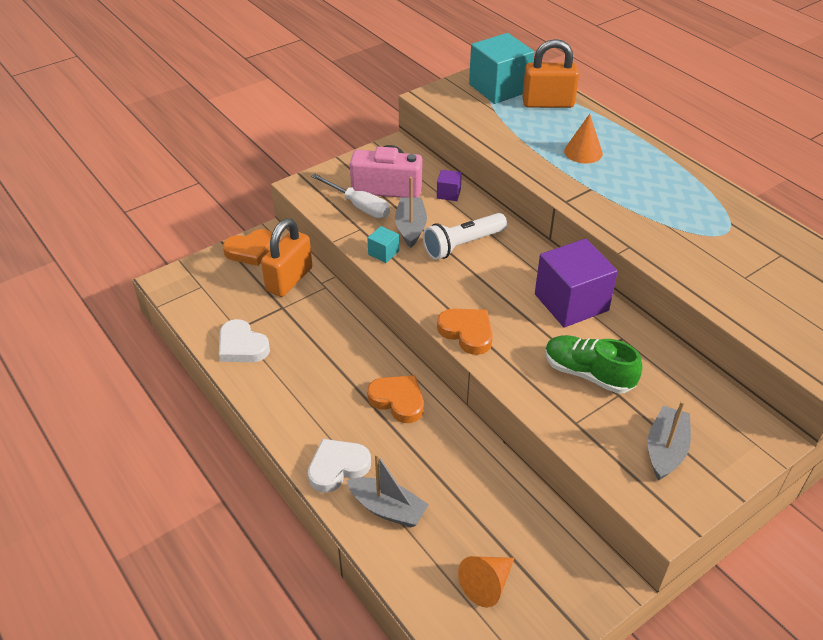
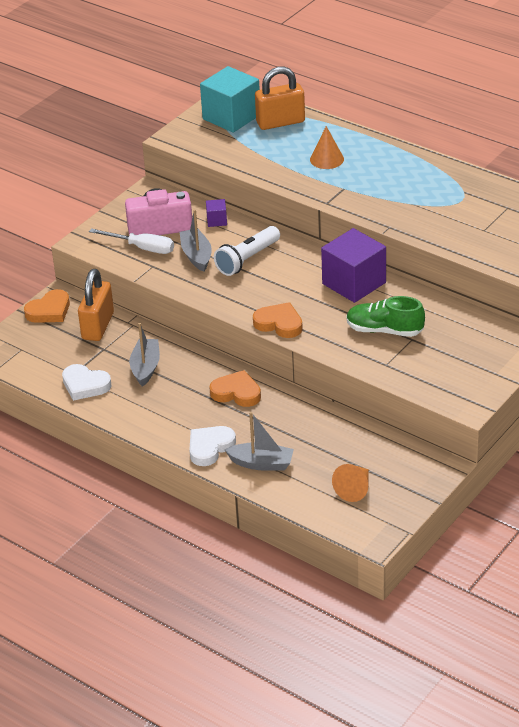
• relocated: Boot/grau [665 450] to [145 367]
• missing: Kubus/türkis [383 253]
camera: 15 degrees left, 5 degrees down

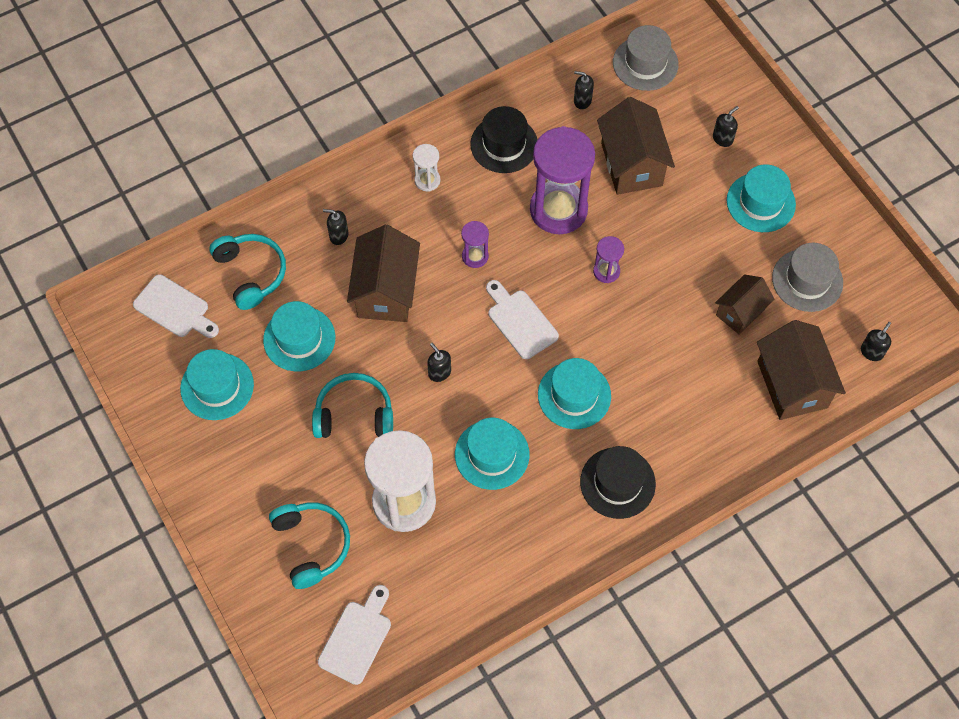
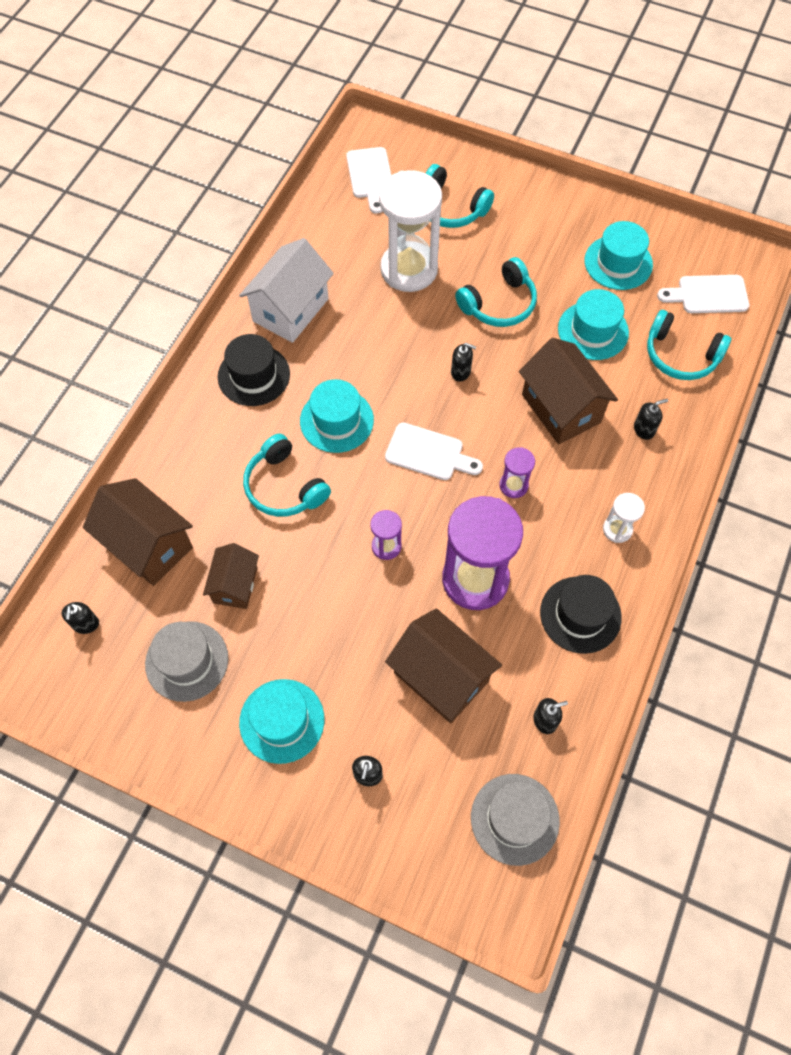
• appeared: Haus/weiß [290 310]
• appeared: Kopfhörer/türkis [284 486]
• missing: Hut/türkis [492 454]
camera: 145 degrees right, 0 degrees up

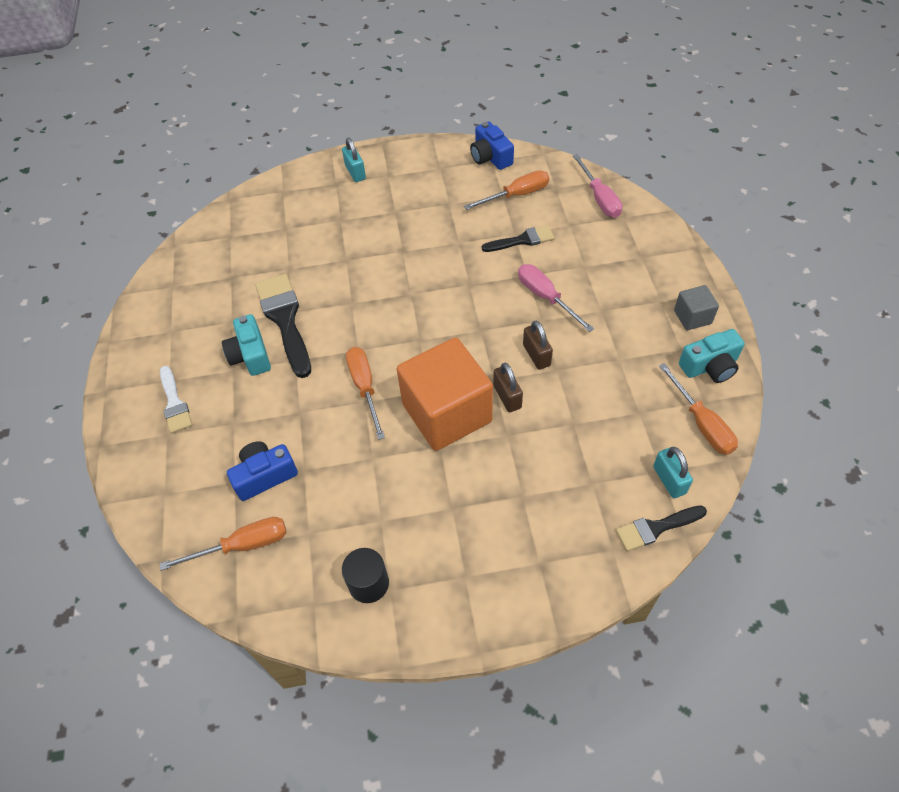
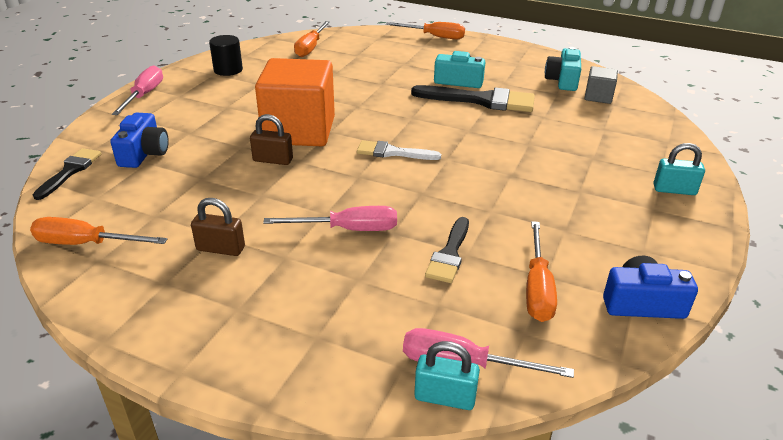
• relocated: Kamera/blau [264 475] to [144 153]
• appeared: Schraubenzieher/rosa [144 95]
• relocated: Vorhängeschloss/braun [536 355] to [220 248]
• relocated: Pinsel/weiß [174 403] to [392 152]
• relocated: Schraubenzieher/orange [365 387] to [434 37]
• relocated: Vorhängeschloss/türkis [669 480] to [445 397]
• relocated: Kamera/türkis [710 366] to [562 80]
• relocated: Kubus/grau [692 317] to [598 97]
camera: 120 degrees right, 20 degrees down

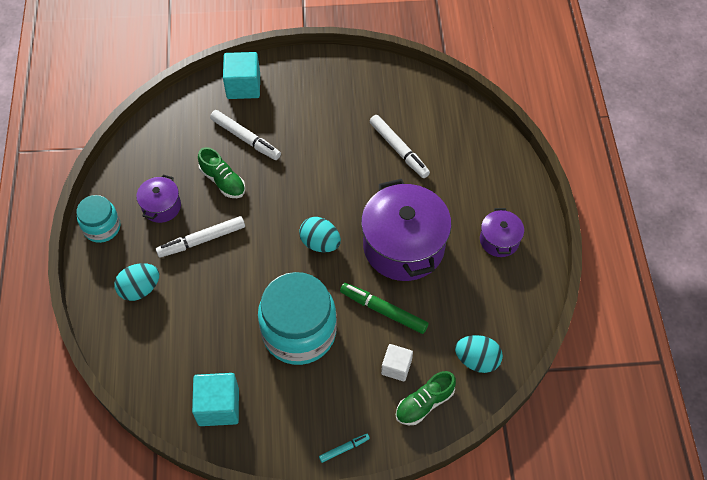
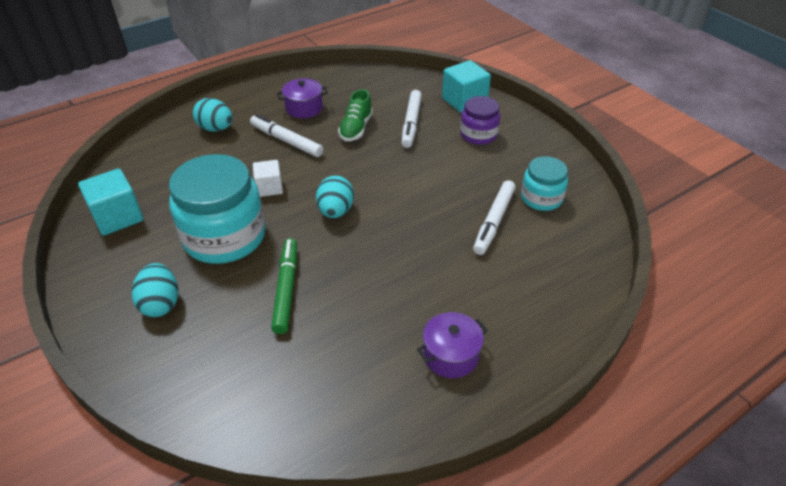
• relocated: Ei/türkis [477 360] to [161 303]
• relocated: Kubus/weiß [396 367] to [269 188]
• appeared: Einmachglas/lila [478 135]
• relocated: Einmachglas/türkis [102 227] to [541 198]
• missing: Filzstift/türkis [344 449]
• missing: Kochtopf/lila [403 246]
• missing: Schuh/grün [424 403]
camera: 60 degrees right, 15 degrees down

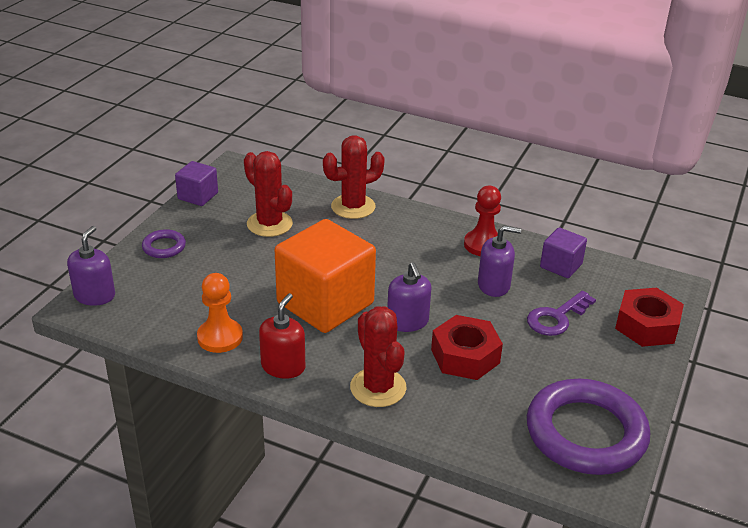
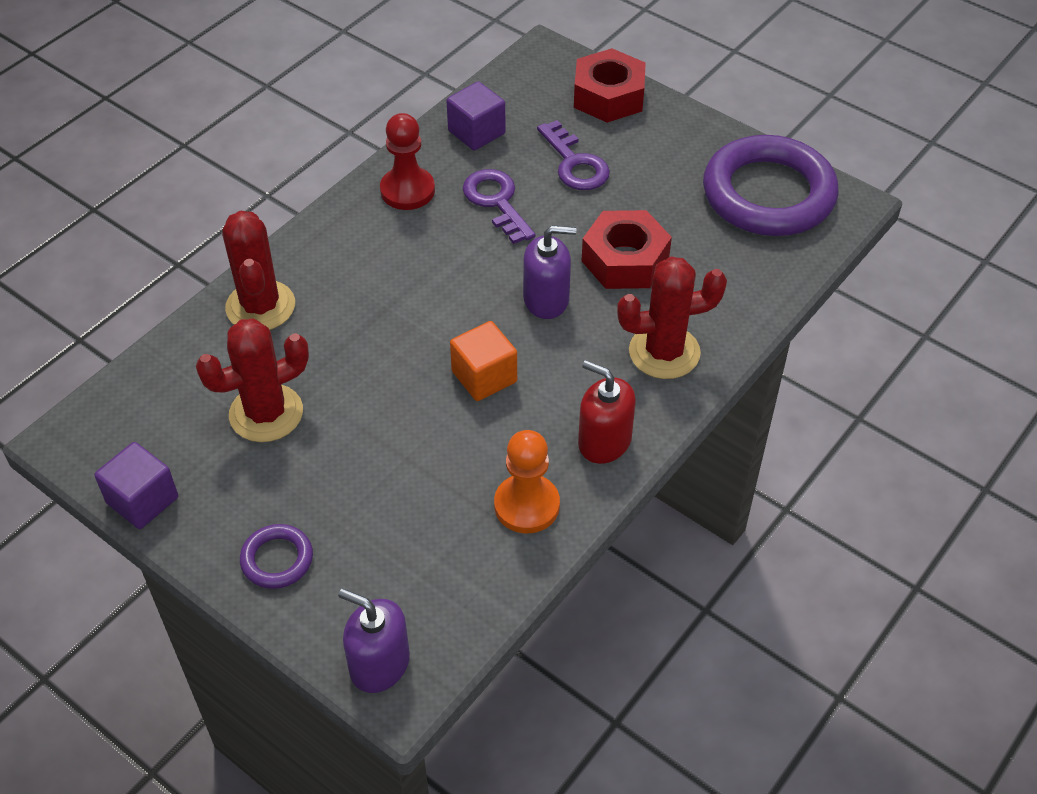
• size: Kubus/orange [325 303] = [484 377] x0.49
• exchanged: Seifenspender/lila [494 285] to Schlüssel/lila [496 202]
camera: 75 degrees left, 15 degrees up

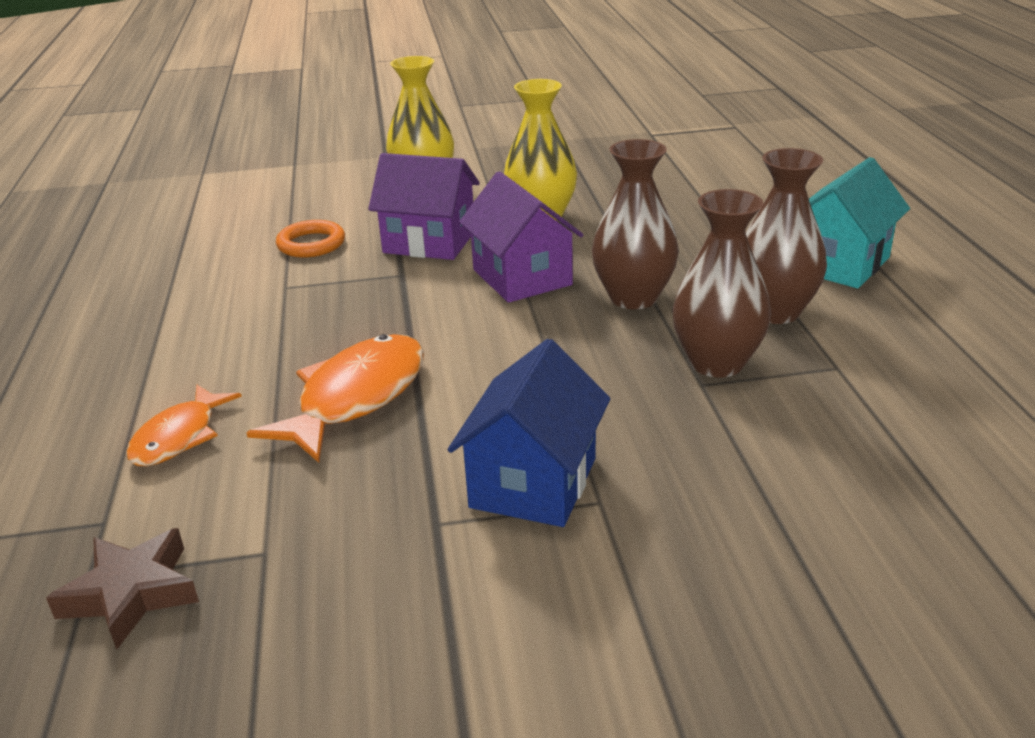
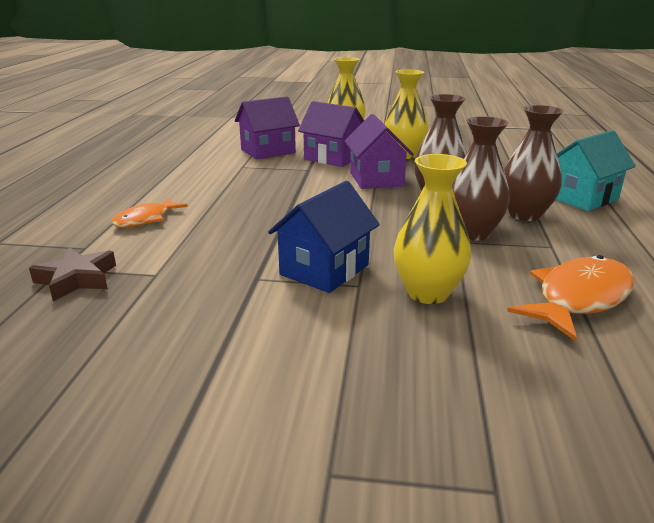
• exchanged: Ring/orange [311 244] to Haus/lila [268 151]
• appeared: Vase/gelb [428 293]
• relocated: Fisch/orange [356 398] to [579 298]
camera: 15 degrees right, 5 degrees down

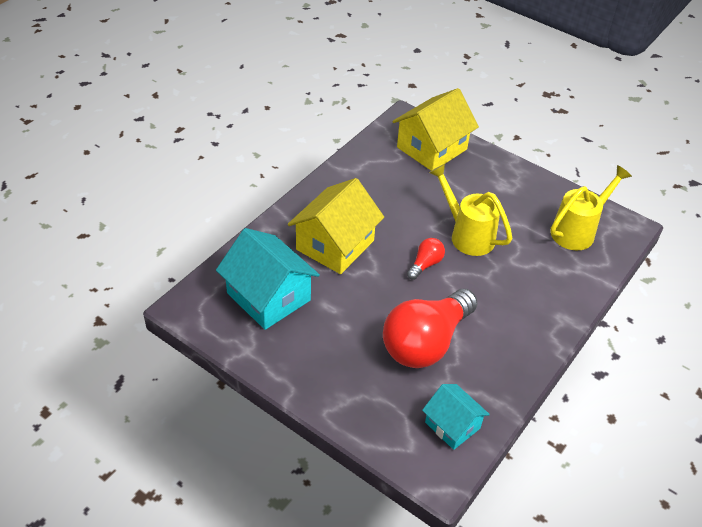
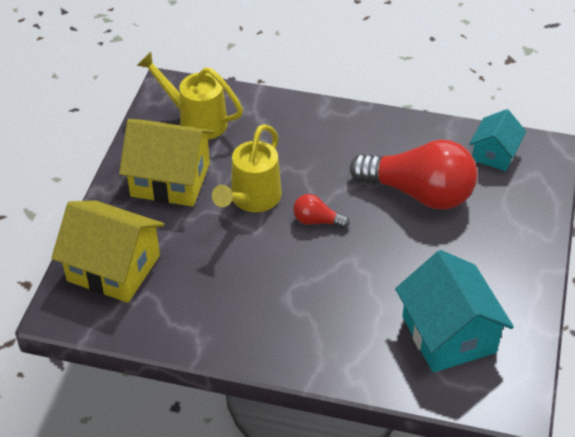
• relocated: Haus/gelb [335 245] to [170 180]
• spun: Haus/türkis [268 296] = [449 334] 45 degrees counterclockwise
camera: 110 degrees left, 0 degrees up

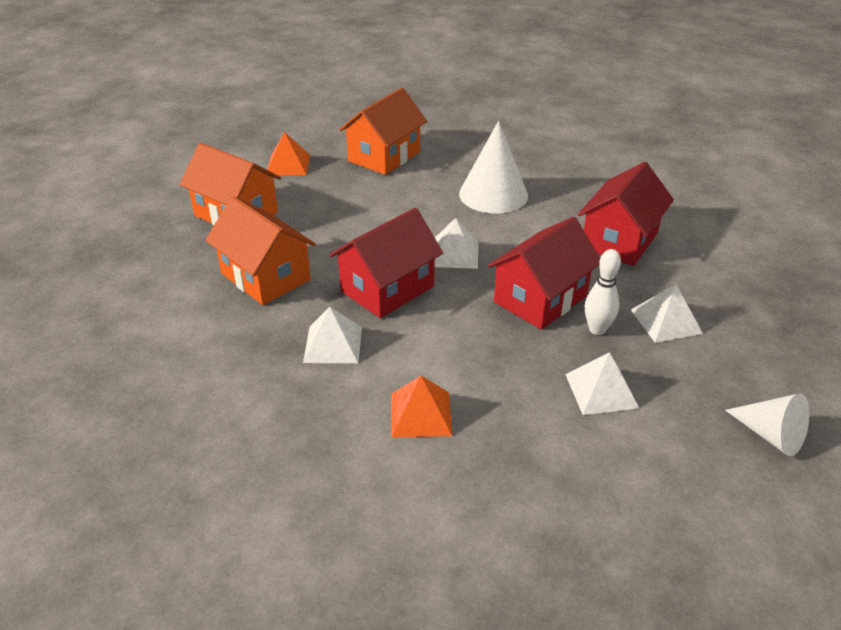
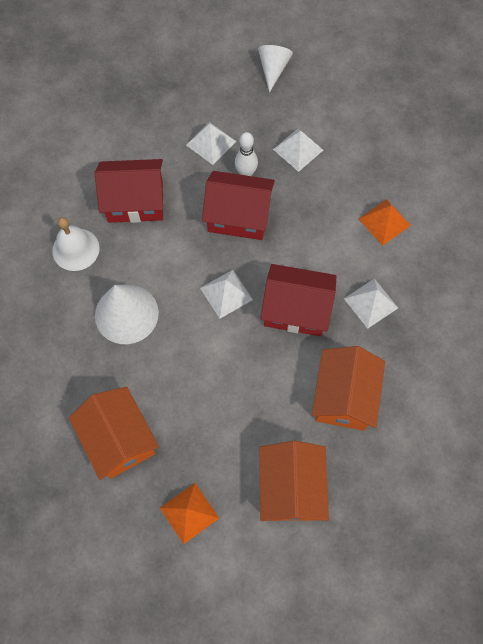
• appeared: Glocke/weiß [75 249]
• spun: Haus/orange [384 156] = [119 439] 60 degrees clockwise
camera: 125 degrees left, 30 degrees up

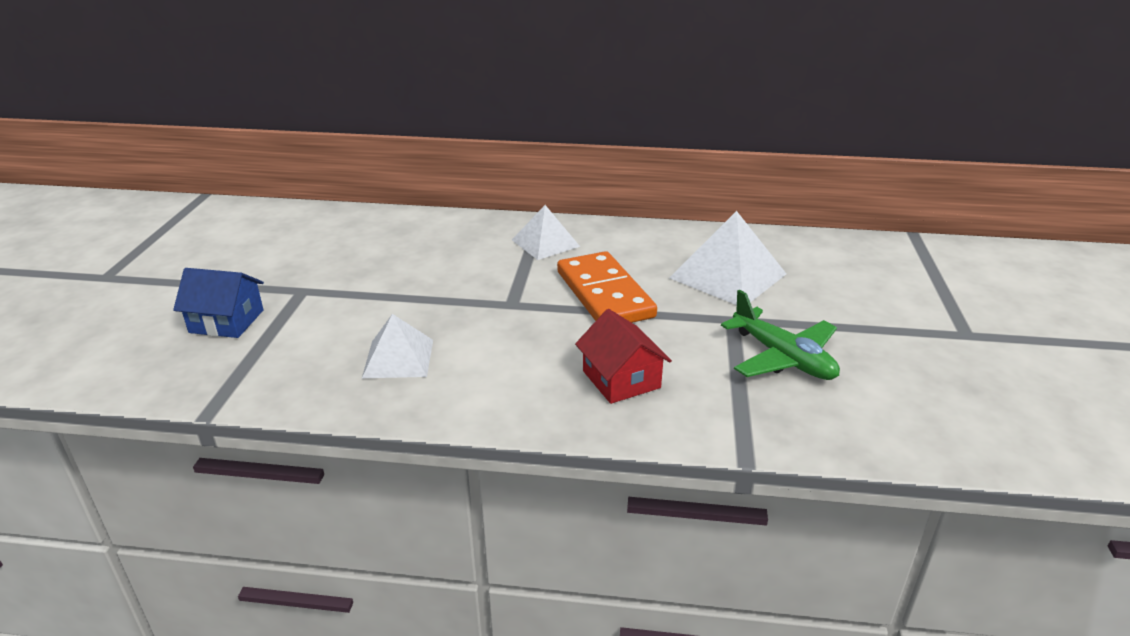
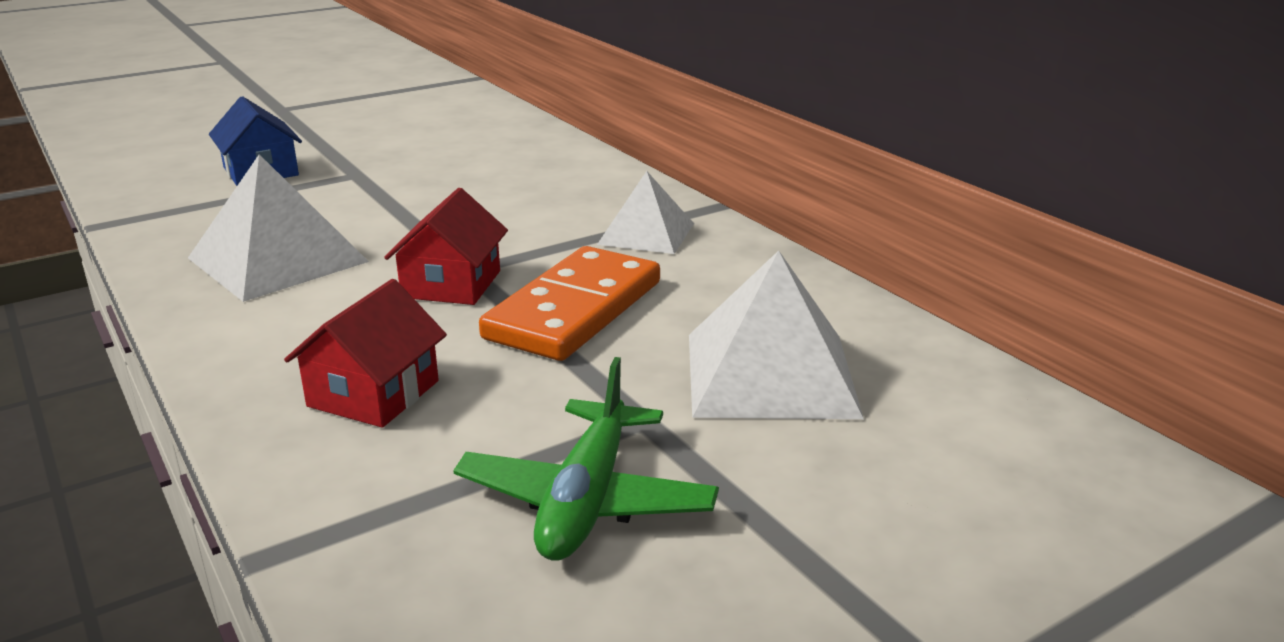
• size: Pyramide/weiß [398 358] = [278 259] x1.58
• appeared: Haus/rot [451 284]
camera: 50 degrees right, 5 degrees down

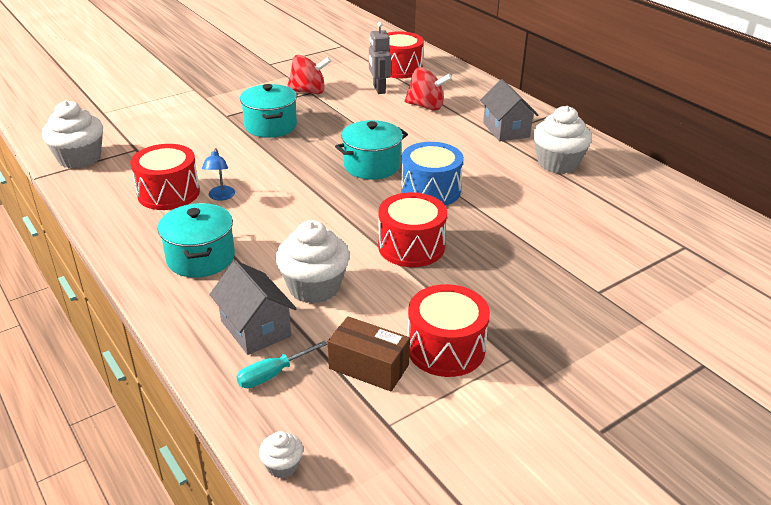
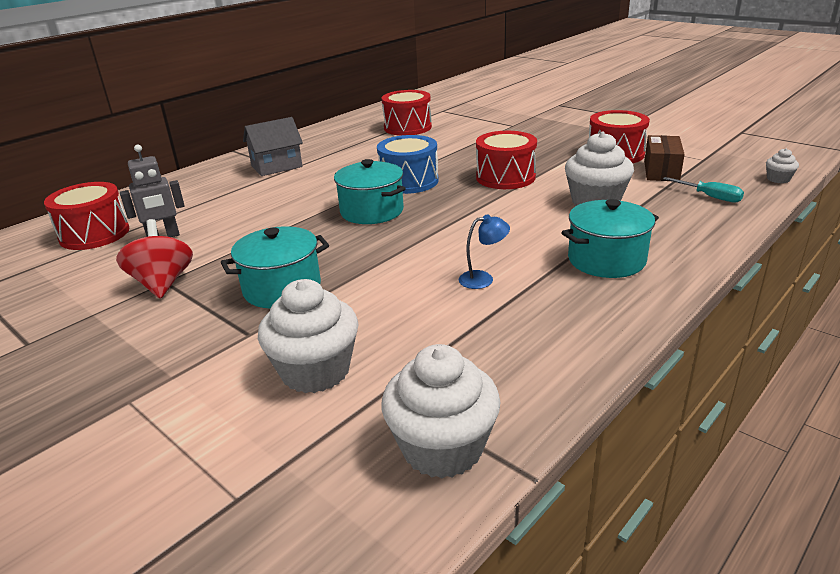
• relocated: Muffin/weiß [557 163] to [315 371]
• relocated: Trommel/rot [168 193] to [407 127]
• missing: Haus/grau [255 328]
• missing: Kreisel/rot [426 106]
camera: 100 degrees left, 5 degrees down

